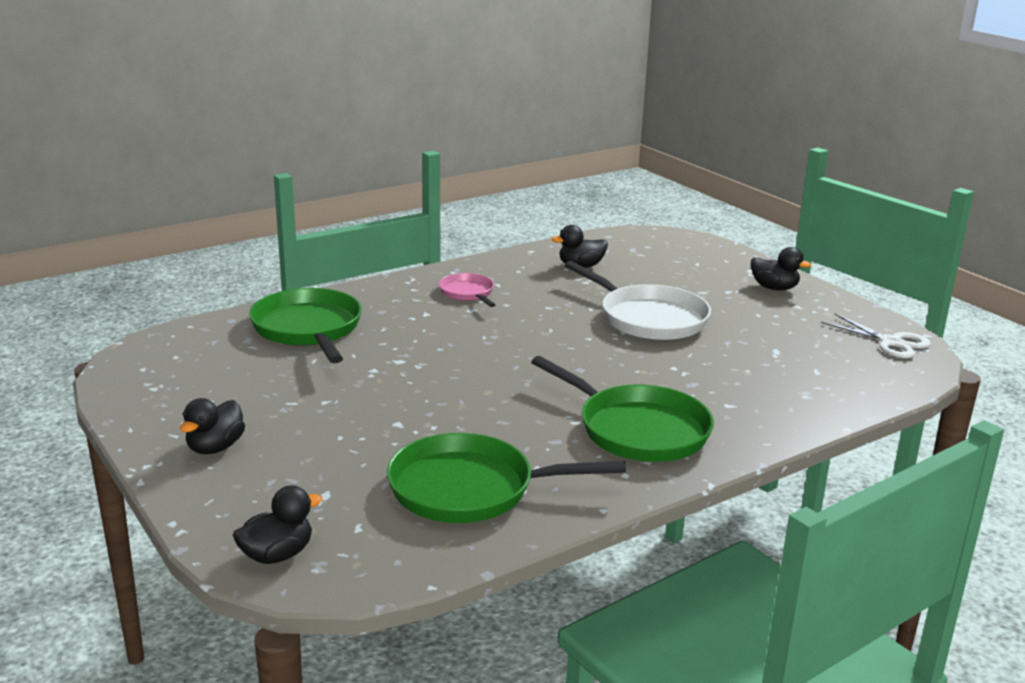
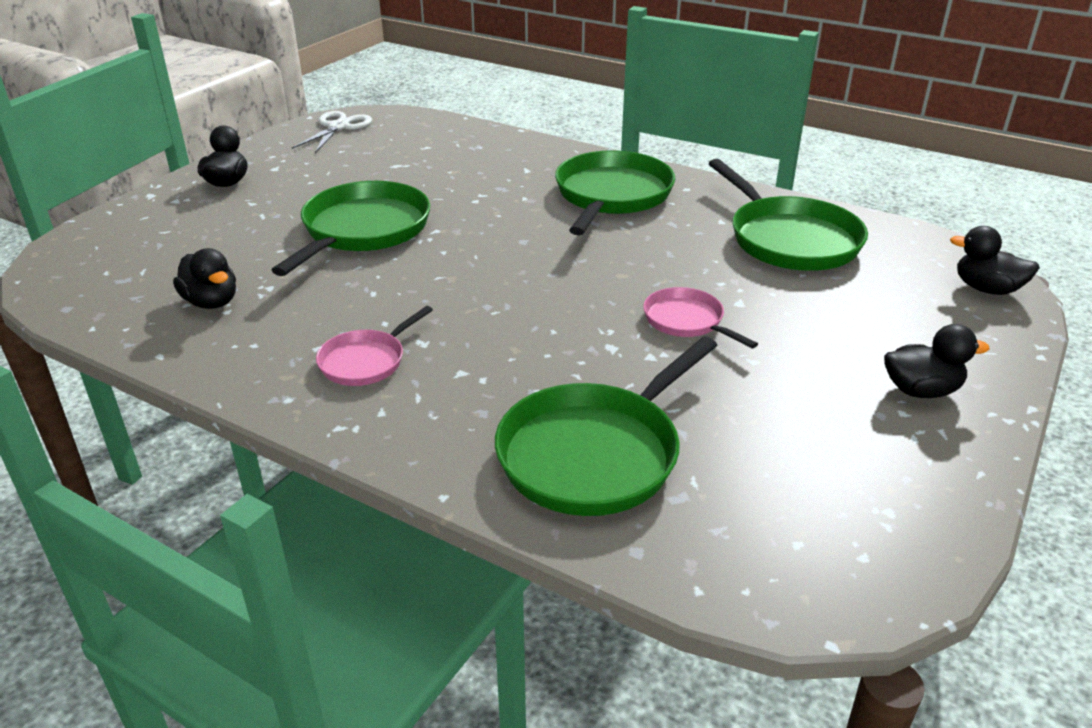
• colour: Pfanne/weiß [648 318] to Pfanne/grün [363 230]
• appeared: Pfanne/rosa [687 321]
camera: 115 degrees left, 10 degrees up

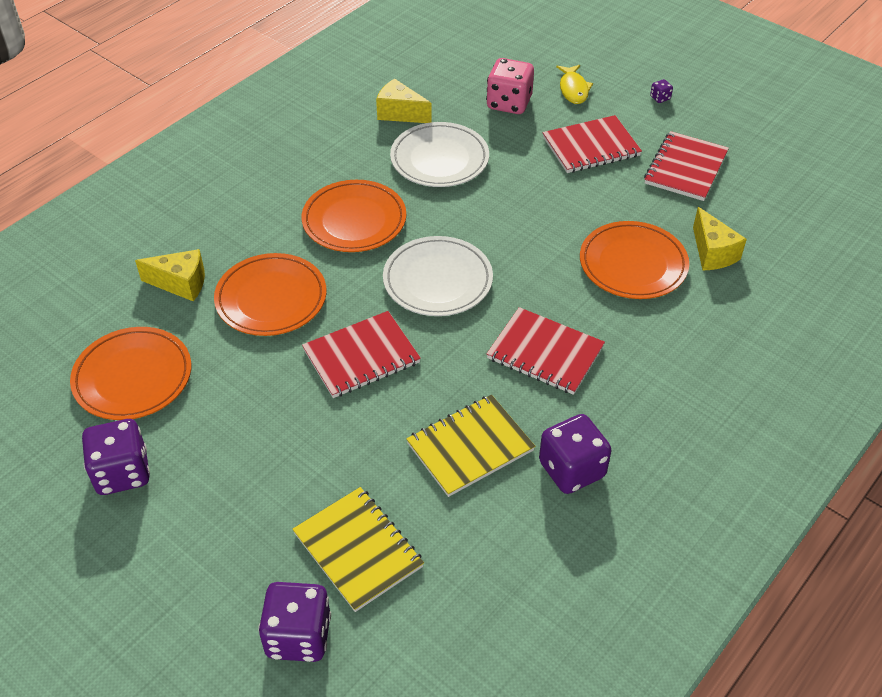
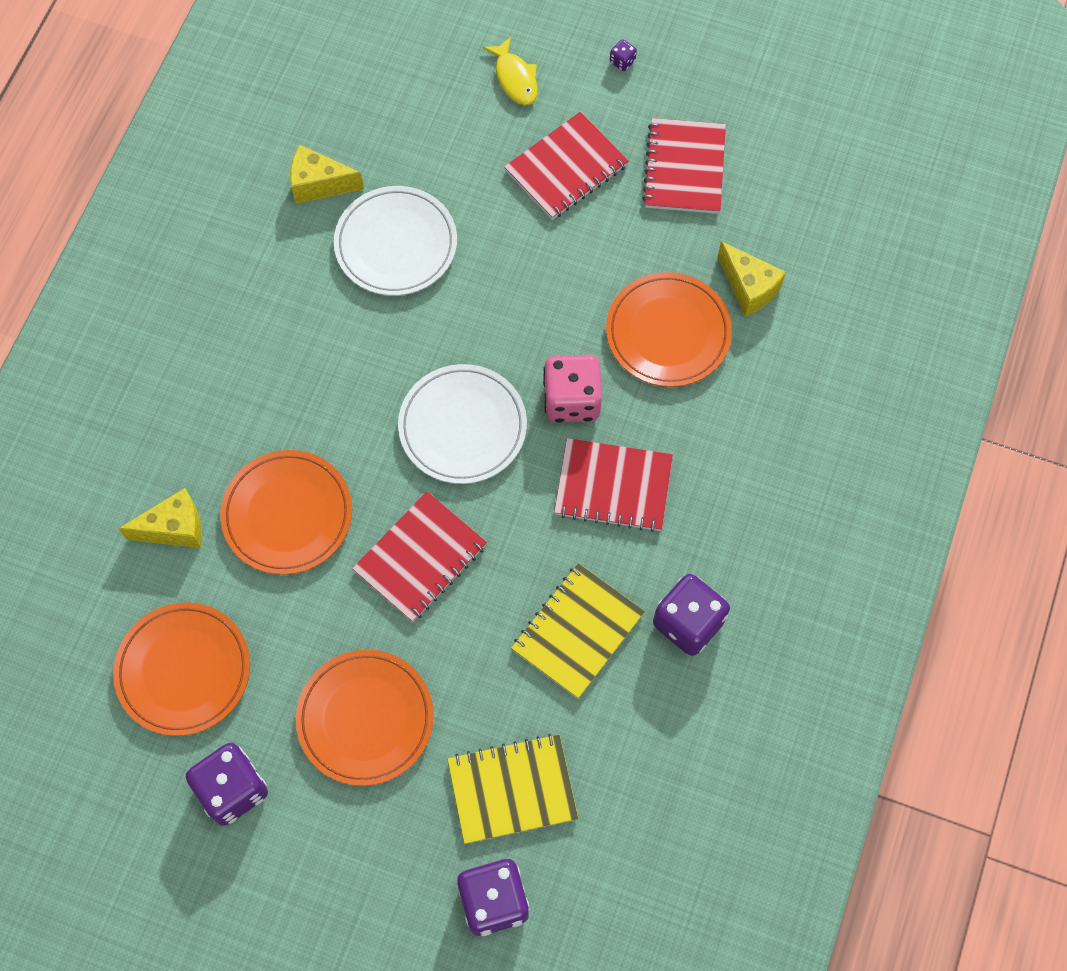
• relocated: Teller/orange [354 220] to [365 718]
• spun: Notizbuch/gelb [358 550] = [512 789] 45 degrees counterclockwise
• relocated: Spielwürfel/rosa [509 103] to [572 400]
camera: 20 degrees left, 20 degrees up

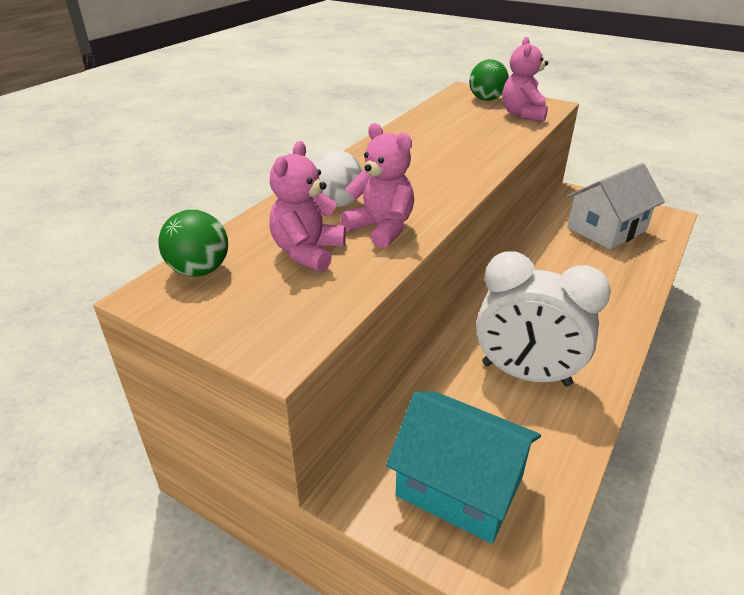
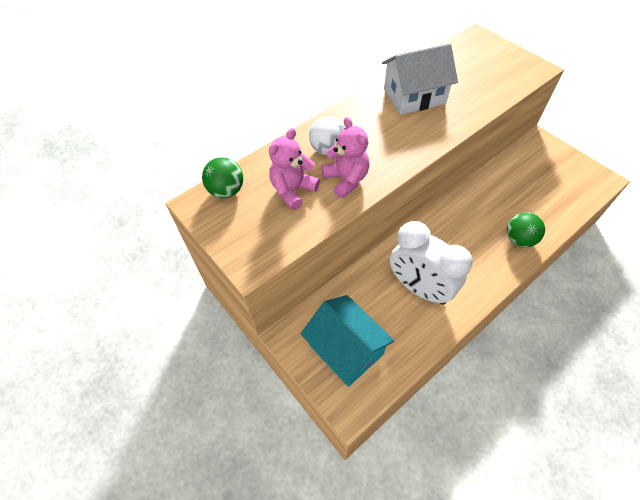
• relocated: Haus/weiß [606 229] to [414 96]
• relocated: Ball/grün [486 99] to [519 239]
• missing: Teddybär/rosa [523 114]
camera: 20 degrees right, 20 degrees up

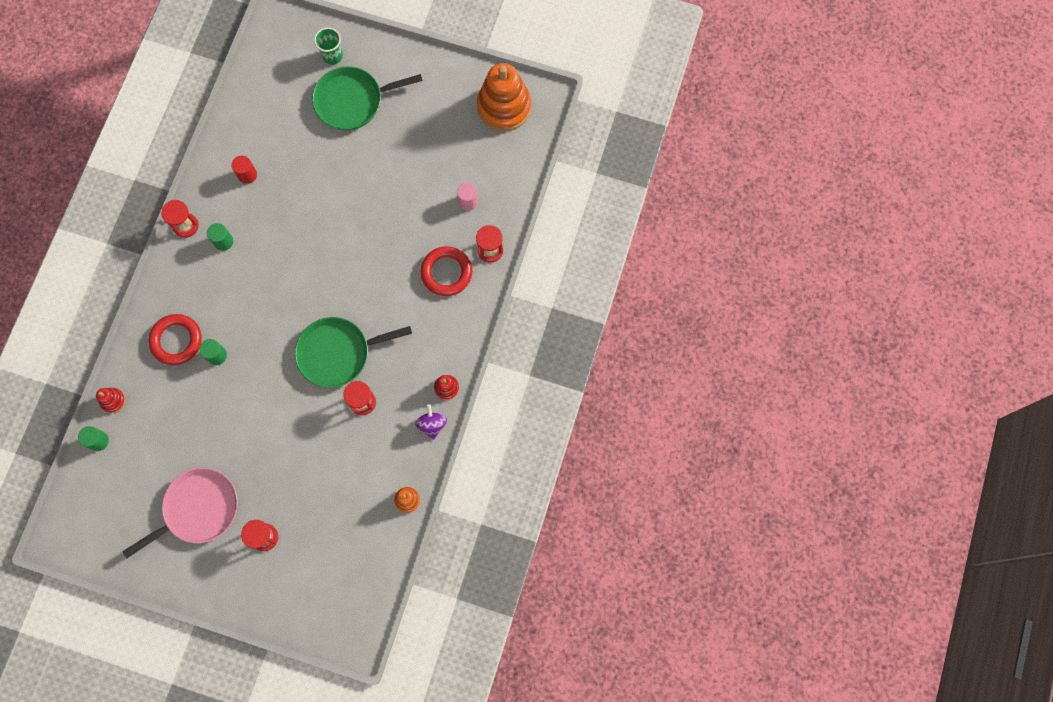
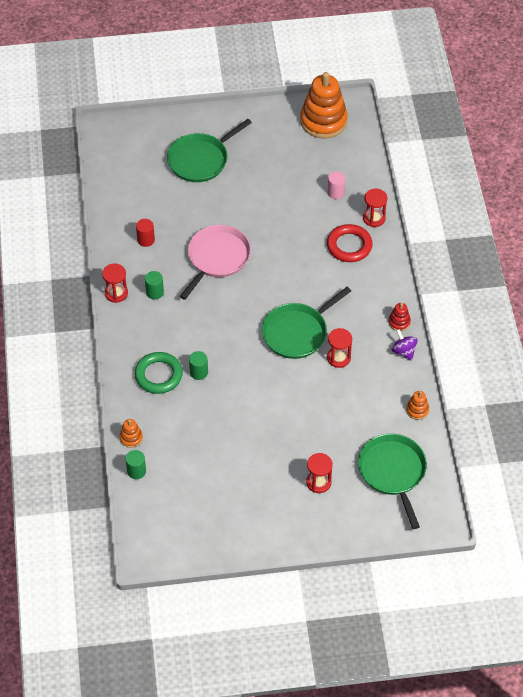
• colour: Stapelspielzeug/rot [113 400] to Stapelspielzeug/orange [131 438]
• colour: Ring/rot [176 340] to Ring/grün [158 375]
• relocated: Pfanne/rosa [198 509] to [217 258]
• appeared: Pfanne/grün [393 472]
• missing: Becher/grün [332 56]
camera: 25 degrees left, 20 degrees down

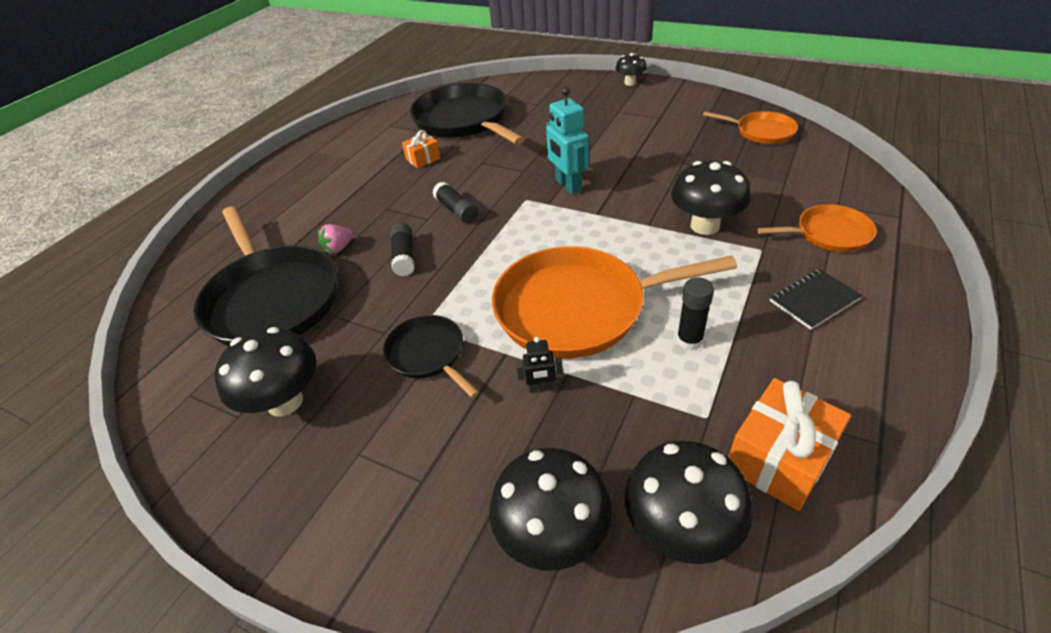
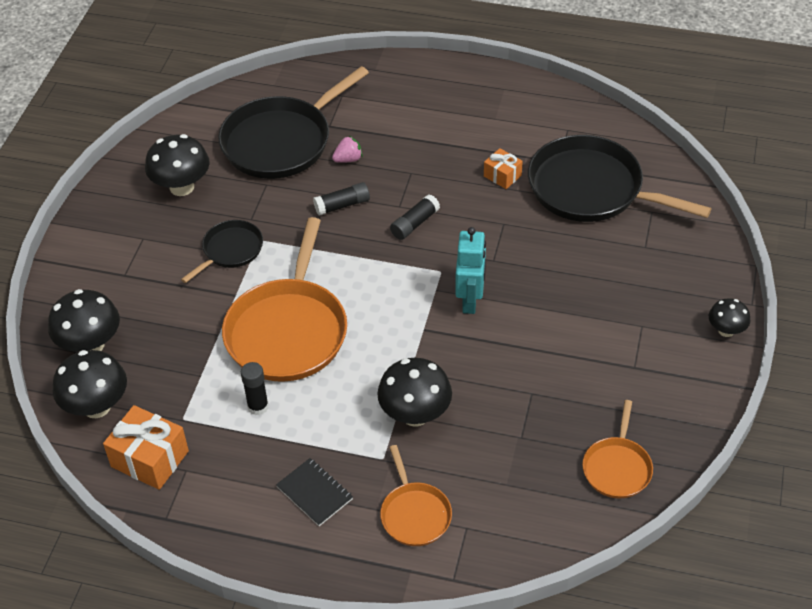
• spun: Pfanne/orange [577 308] = [288 331] 150 degrees counterclockwise
• spun: Erdbeere/rosa [339 248] = [348 159] 120 degrees clockwise
• spun: Roboter/türkis [568 185] = [470 300] 135 degrees clockwise
• spun: Pfanne/schwarz [464 120] = [590 189] 105 degrees counterclockwise
• missing: Roboter/schwarz [541 388]
camera: 75 degrees right, 5 degrees up

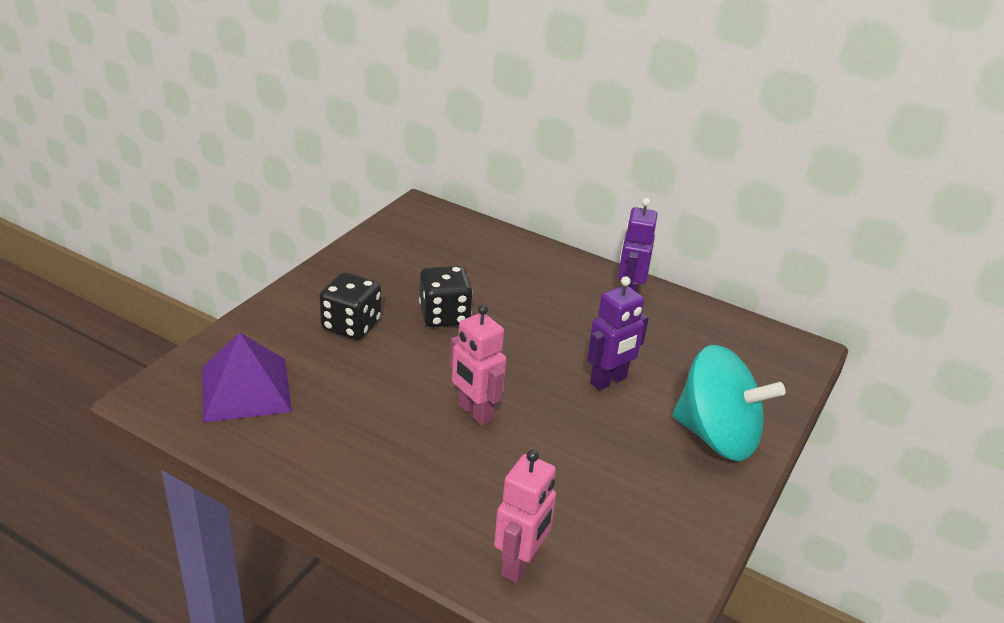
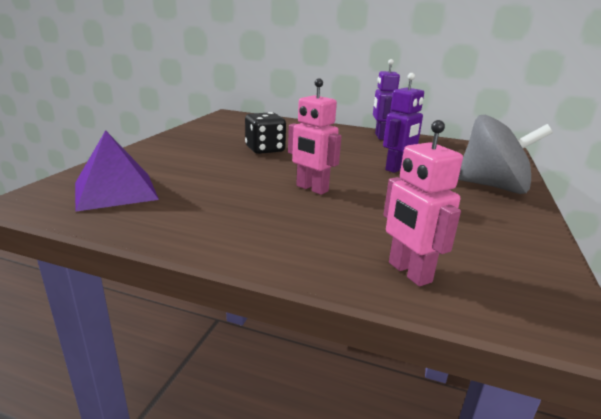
• spun: Roboter/rosa [520 564] = [409 272] 135 degrees clockwise
• colour: Kreisel/türkis [717 436] to Kreisel/grau [492 186]
• missing: Spielwürfel/schwarz [351 325]
camera: 10 degrees left, 10 degrees down

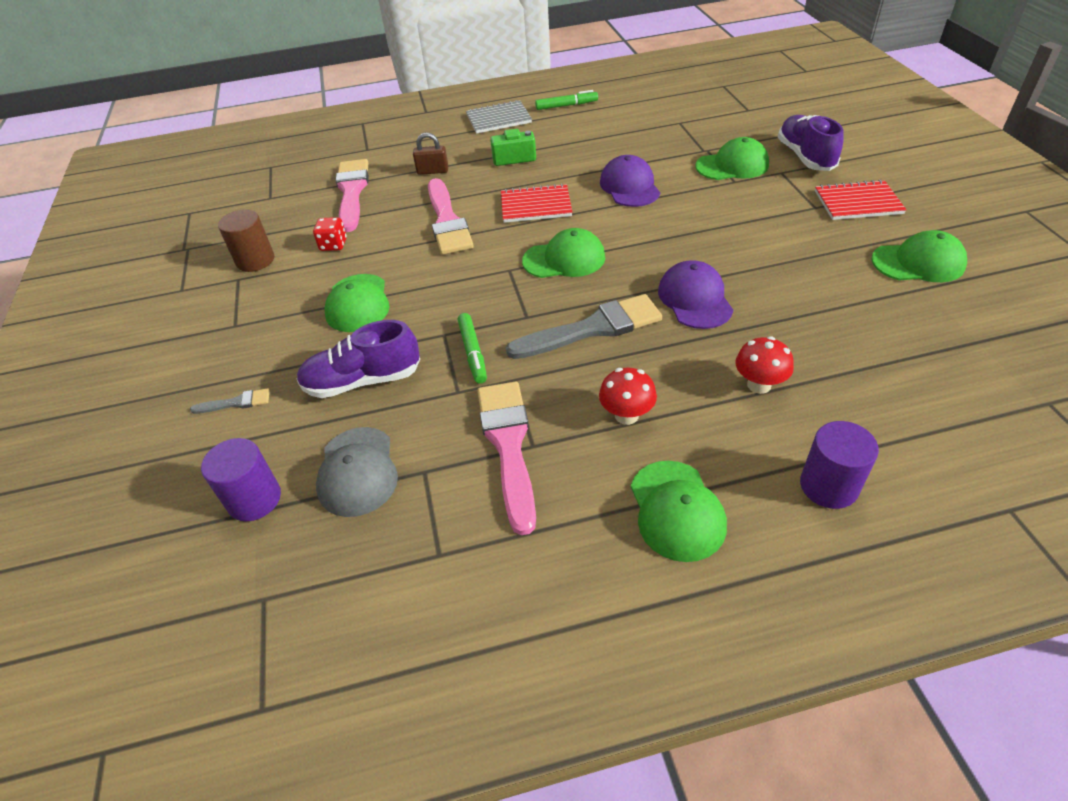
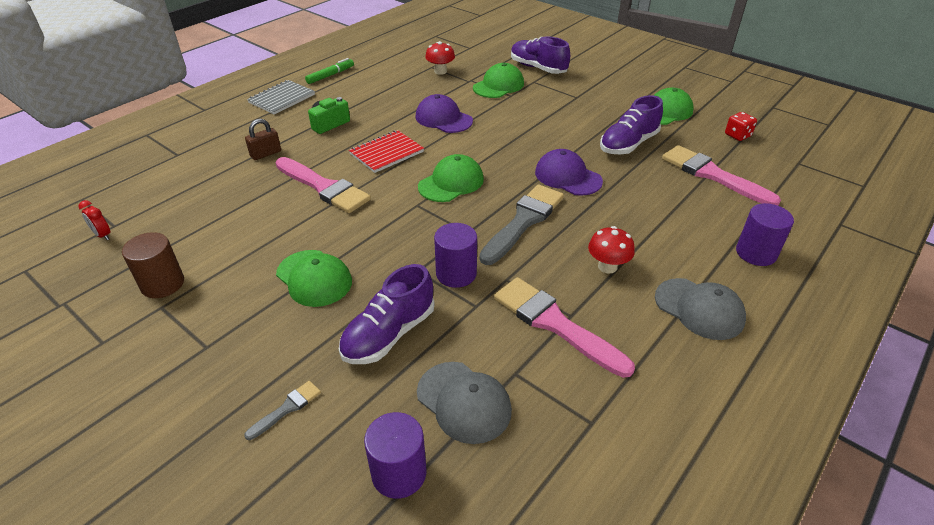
• appeared: Wecker/rot [103 235]
• relocated: Pilz/rot [759 385] to [440 71]
• exchanged: Filzstift/grün [473 353] to Vollzylinder/lila [456 274]
• appeared: Schuh/lila [628 144]
• colour: Kappe/grün [676 510] to Kappe/grau [699 309]
• relocated: Pinsel/rosa [352 192] to [712 175]
• relocated: Spielwürfel/rot [333 245] to [737 135]
• missing: Notizbuch/rot [858 202]
camera: 40 degrees left, 5 degrees down

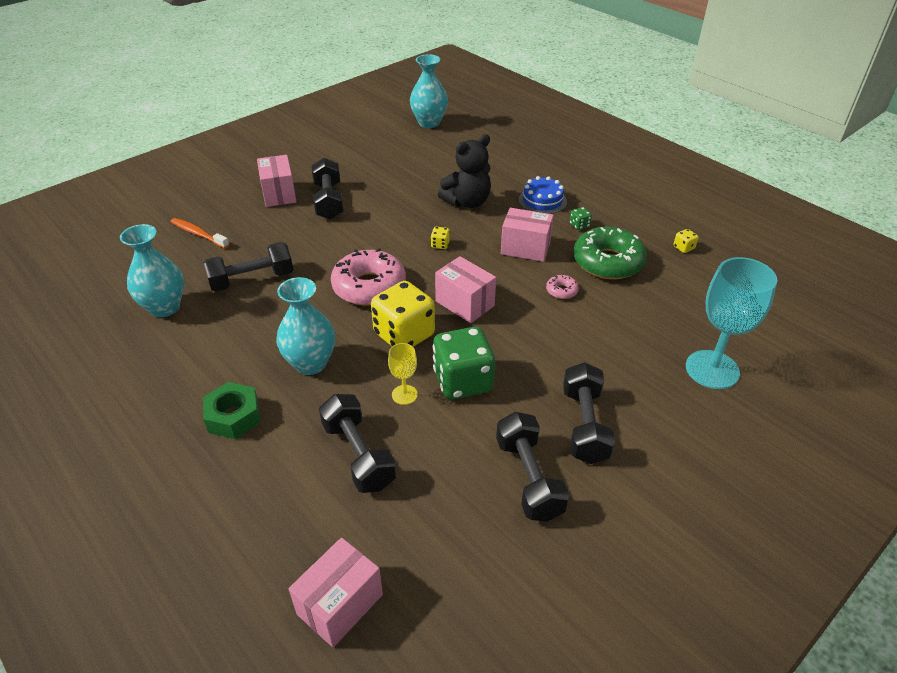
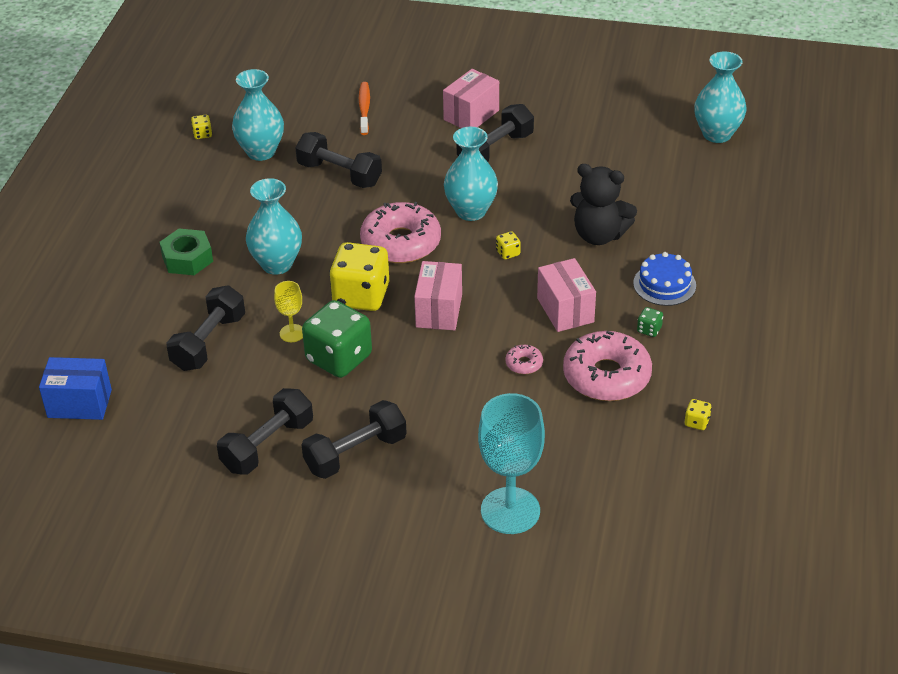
• colour: Schachtel/rosa [340 604] to Schachtel/blau [79 403]
• appeared: Spielwürfel/gelb [202 134]
• appeared: Vase/türkis [471 211]
• colour: Donut/grün [608 262] to Donut/rosa [606 376]
camera: 55 degrees right, 0 degrees up

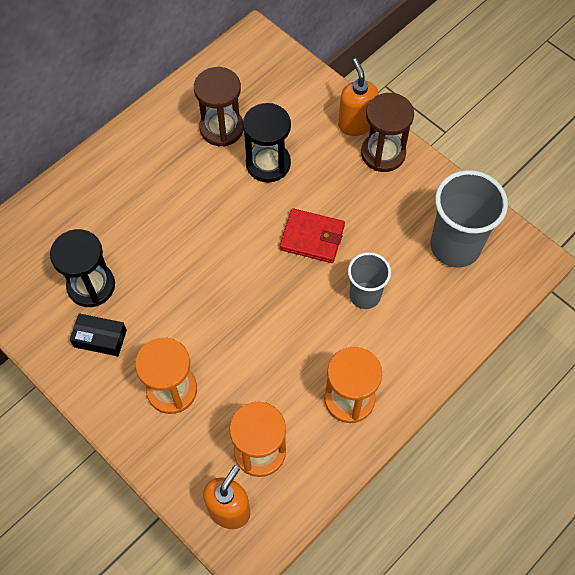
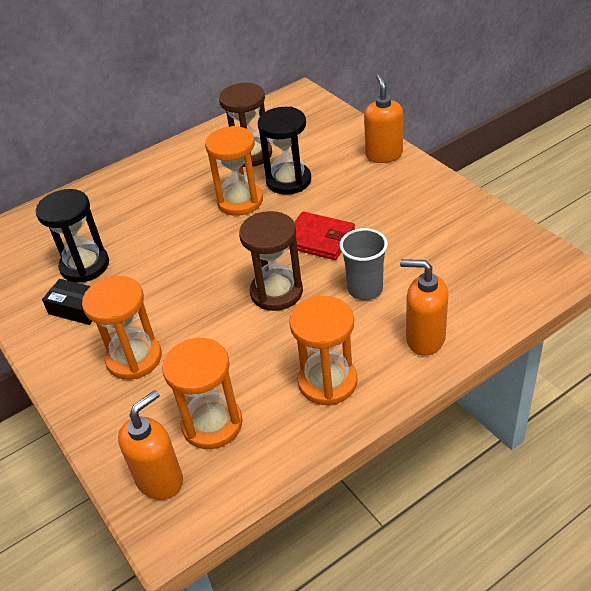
• appeared: Sanduhr/orange [240 201]
• relocated: Sanduhr/braun [383 153] to [276 292]
• appeared: Seifenspender/orange [425 339]
• missing: Becher/grau [455 246]
camera: 15 degrees right, 20 degrees down

